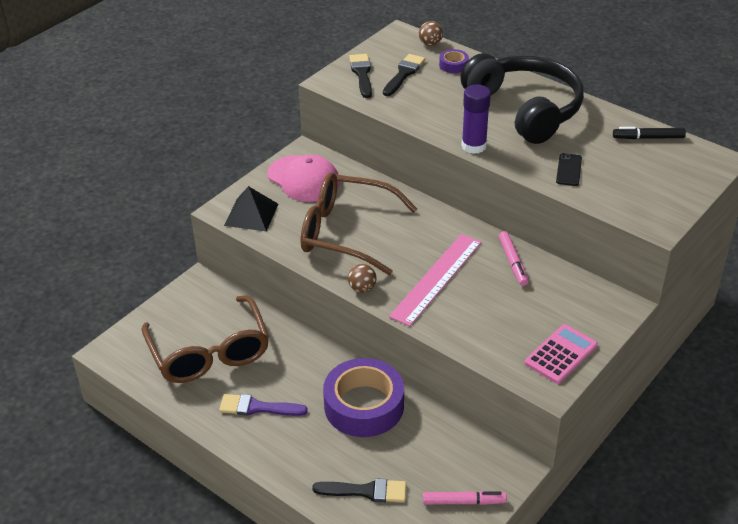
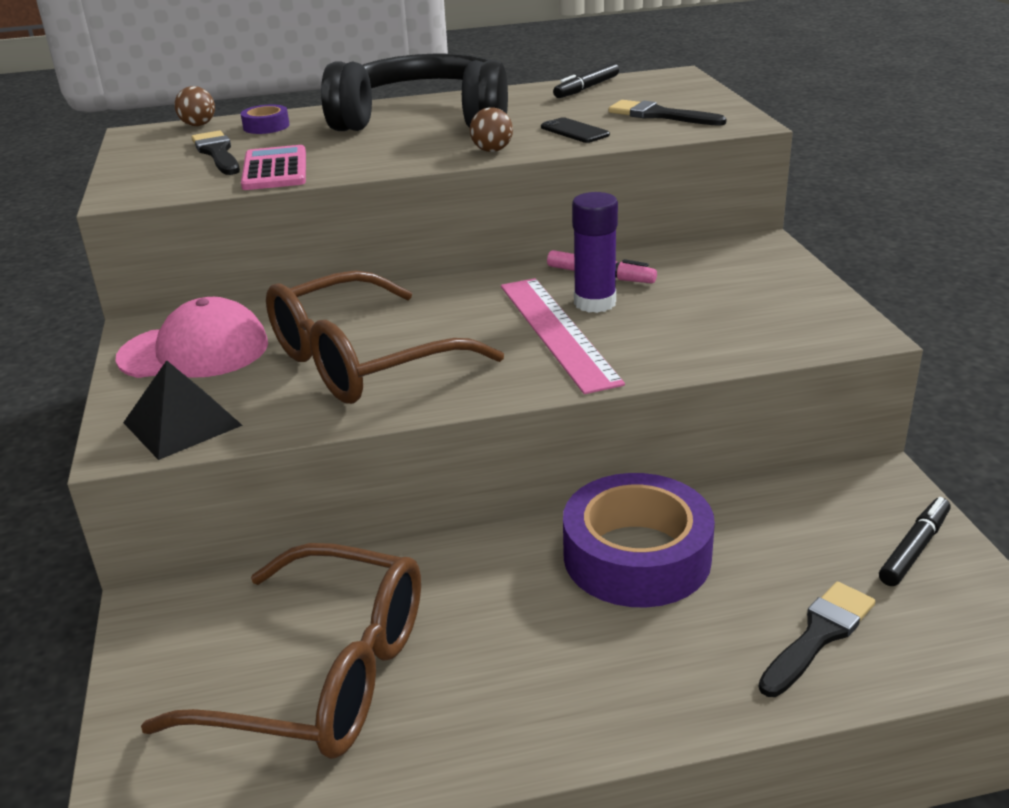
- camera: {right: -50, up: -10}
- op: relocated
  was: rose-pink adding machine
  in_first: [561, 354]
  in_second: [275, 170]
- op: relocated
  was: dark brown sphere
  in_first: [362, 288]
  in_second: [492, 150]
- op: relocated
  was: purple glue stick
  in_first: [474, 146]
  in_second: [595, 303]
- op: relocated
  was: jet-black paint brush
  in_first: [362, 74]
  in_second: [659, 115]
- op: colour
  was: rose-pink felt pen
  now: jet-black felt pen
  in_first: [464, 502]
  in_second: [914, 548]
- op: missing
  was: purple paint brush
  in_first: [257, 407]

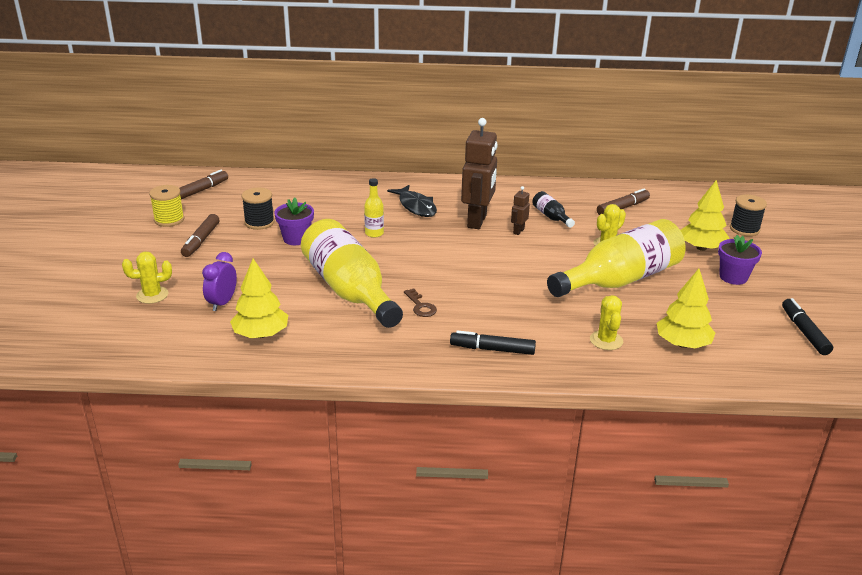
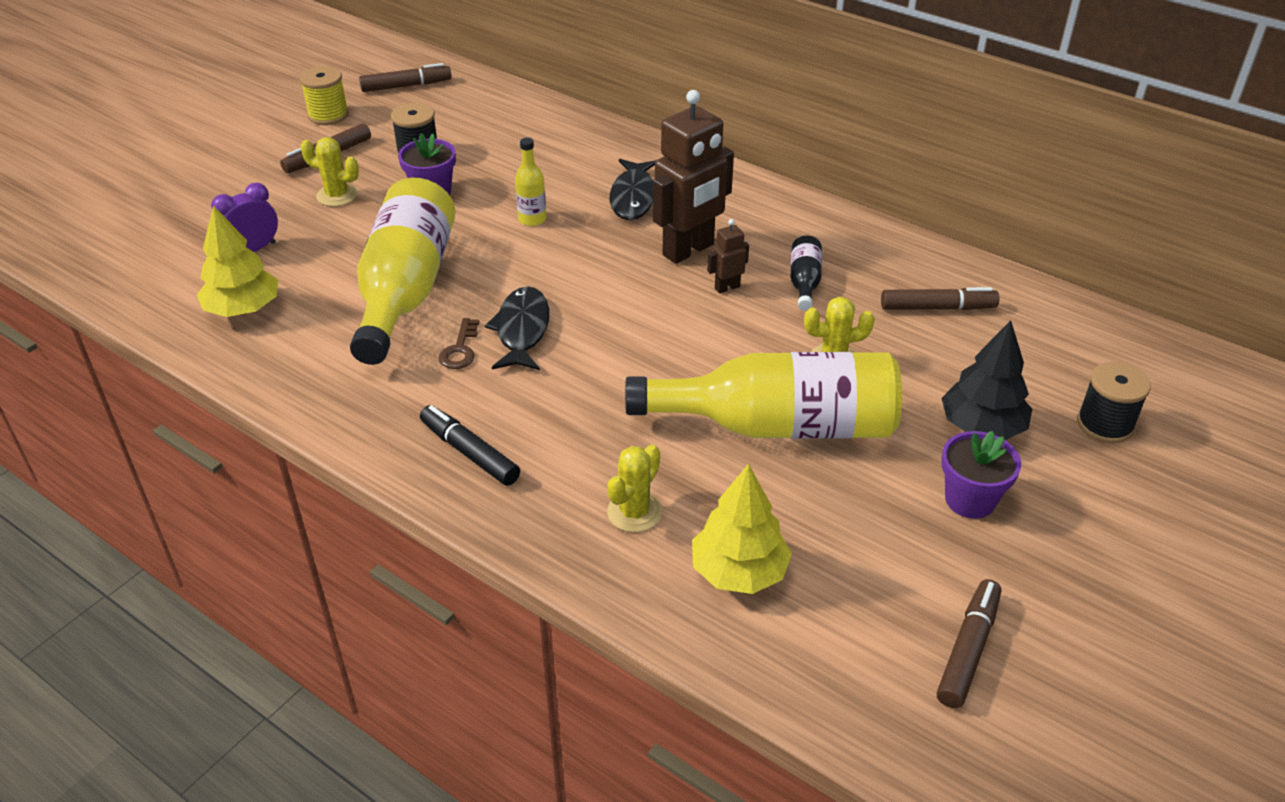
- camera: {right: 35, up: 10}
- op: relocated
  was: bright yellow cactus
  in_first: [152, 295]
  in_second: [337, 195]
- op: appeared
  now: jet-black toy fish
  in_second: [522, 330]
- op: colour
  was: jet-black felt pen
  now: dark brown felt pen
  in_first: [804, 332]
  in_second: [967, 650]
- op: colour
  was: bright yellow toy tree
  now: jet-black toy tree
  in_first: [701, 248]
  in_second: [981, 427]

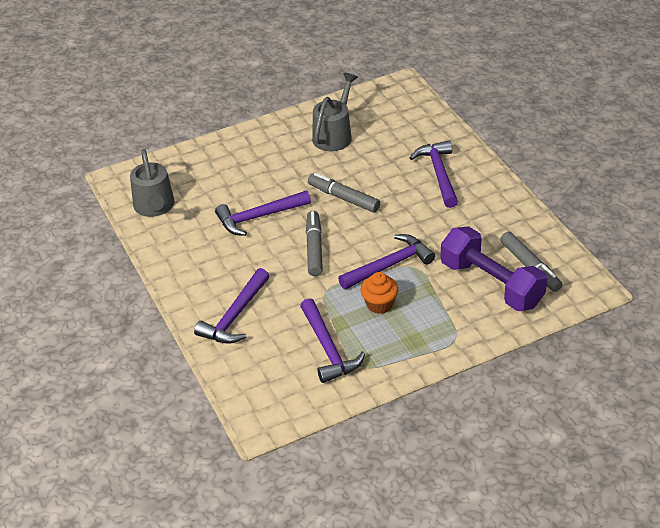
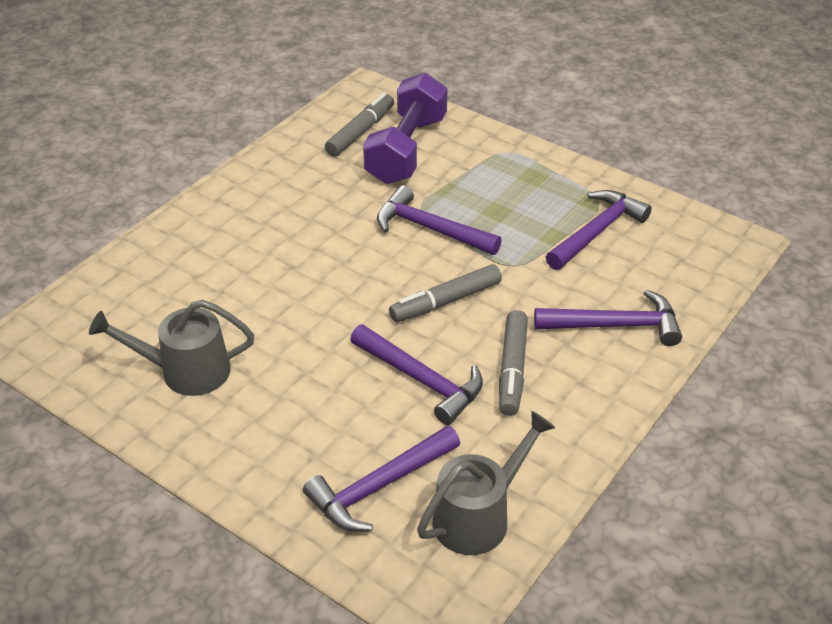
- camera: {right: -120, up: 0}
- op: relocated
  was: purple carpenter's hammer
  in_first: [439, 174]
  in_second: [379, 486]
- op: relocated
  was: ash-grey felt pen
  in_first: [343, 198]
  in_second: [512, 369]
- op: missing
  was: bright orange fairy cake
  in_first: [379, 304]

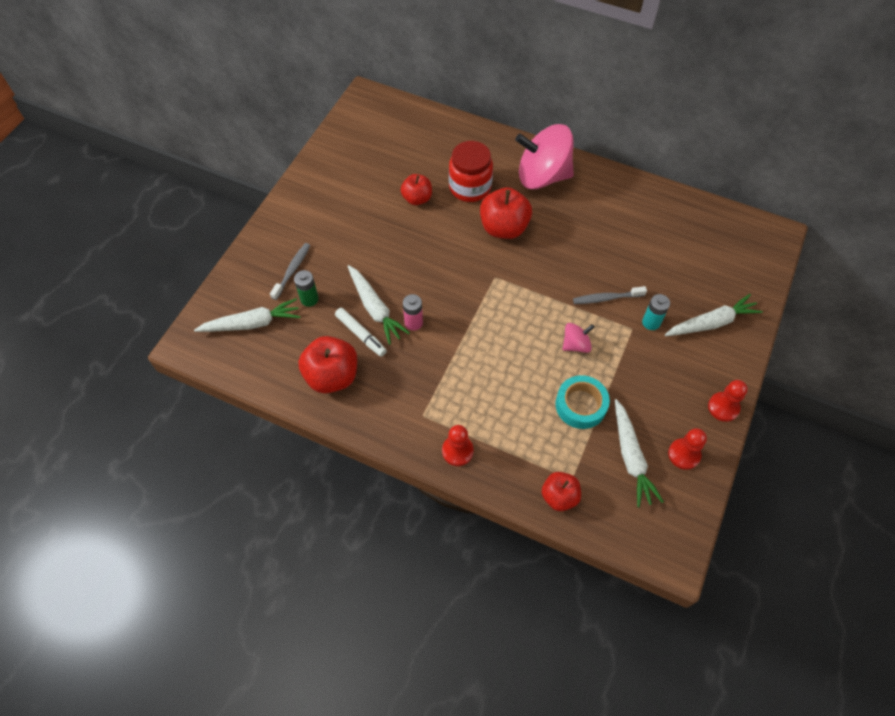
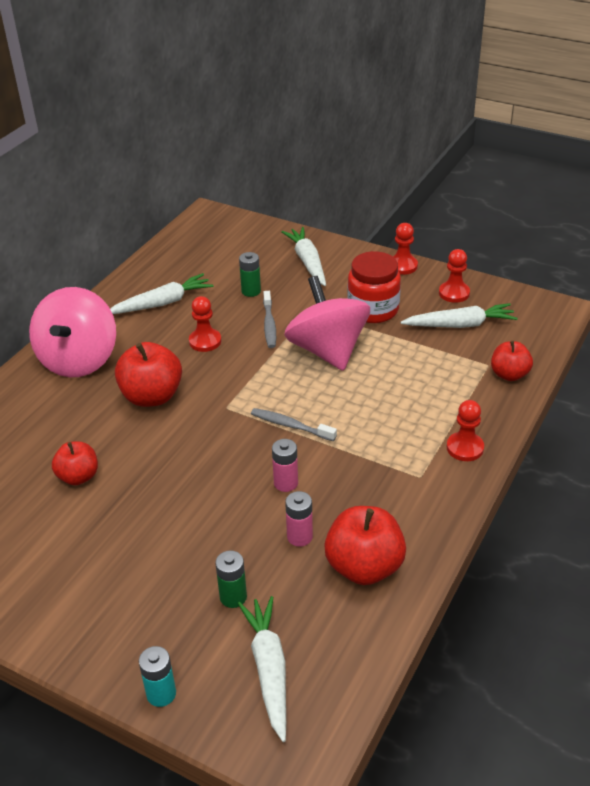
- camera: {right: -85, up: -20}
- op: relocated
  was: white carrot
  in_first: [375, 308]
  in_second: [162, 303]
- op: relocated
  was: aqua power cell
  in_first: [651, 322]
  in_second: [161, 694]
- op: appeared
  now: red game pawn
  in_second: [205, 341]
- op: appeared
  now: green power cell
  in_second: [251, 291]
- op: relocated
  was: ash-grey toothbrush
  in_first: [292, 270]
  in_second: [290, 425]
- op: size
  was: rose-pink whirligig
  in_first: [576, 345]
  in_second: [327, 350]
  ratio: 2.19
- op: exchanged
  was: white felt pen
  now: rose-pink power cell
  in_first: [361, 334]
  in_second: [299, 537]
- op: relocated
  was: red preserve jar
  in_first: [470, 187]
  in_second: [373, 310]
- op: missing
  was: aqua roll of tape
  in_first: [580, 405]

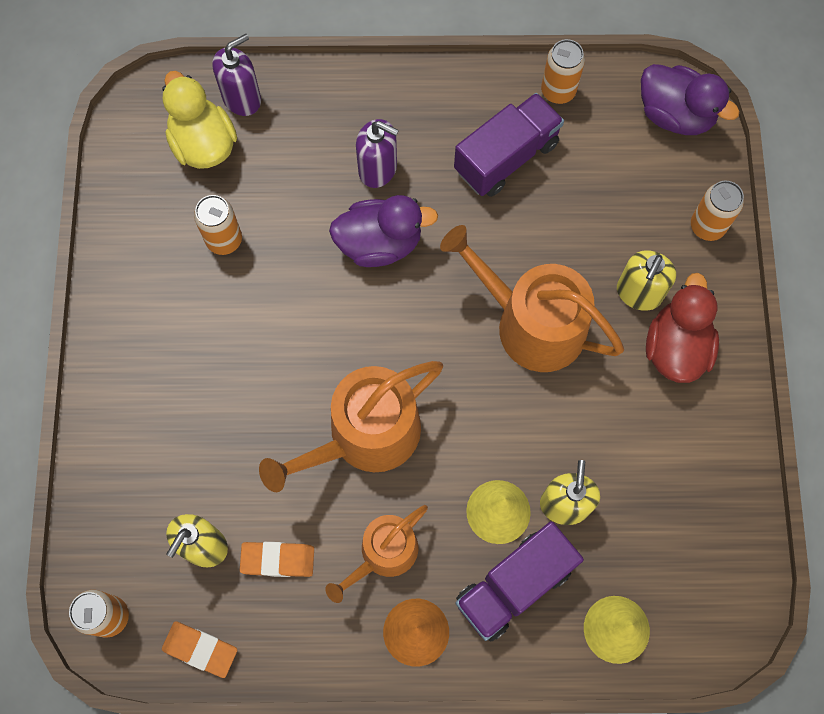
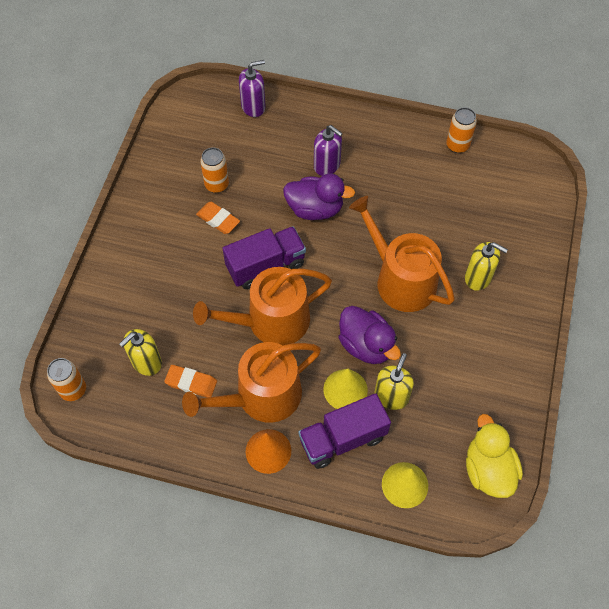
- camera: {right: 15, up: -10}
- op: size
  was: bright orange watering can
  in_first: [383, 554]
  in_second: [261, 397]
  ratio: 1.63
- op: relocated
  was: bright orange eraser
  in_first: [200, 649]
  in_second: [218, 220]
- op: relocated
  was: purple toy truck
  in_first: [506, 157]
  in_second: [265, 266]
- op: relocated
  was: purple duck
  in_first: [675, 115]
  in_second: [366, 345]
- op: spun
  was: bright yellow soap pump
  in_first: [638, 293]
  in_second: [478, 277]
  clockwise: -105
- op: relocated
  was: bright yellow duck
  in_first: [203, 144]
  in_second: [488, 469]
- op: missing
  was: red duck
  in_first: [676, 347]
- op: missing
  was: bright orange soda can
  in_first: [707, 226]

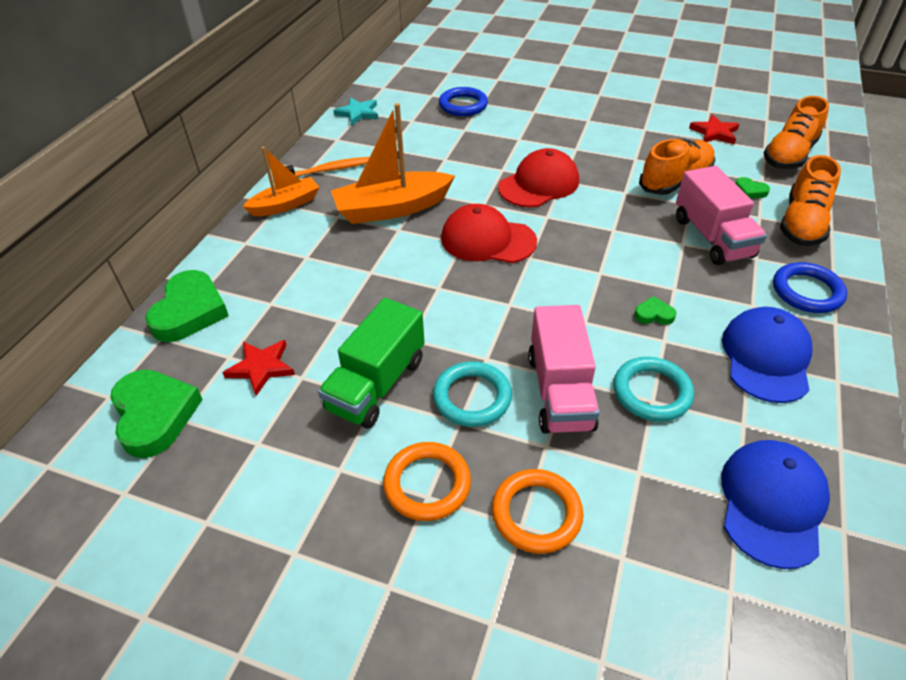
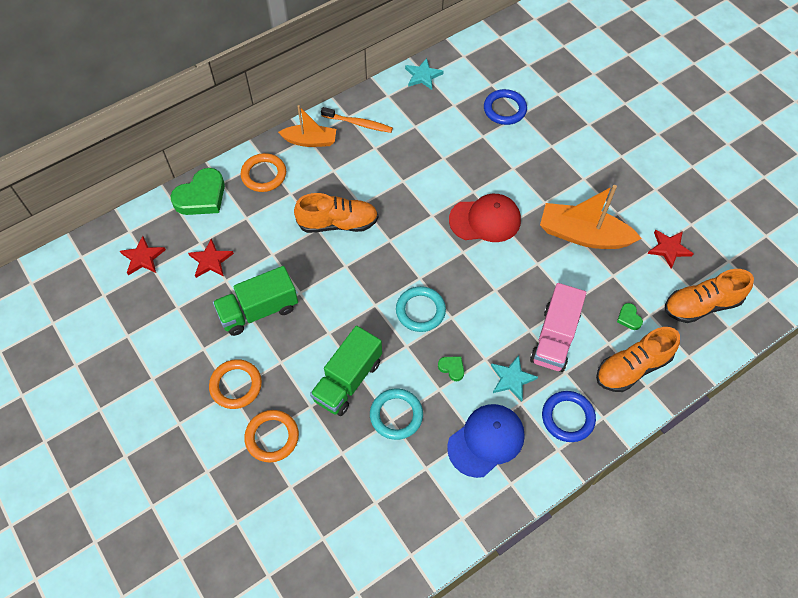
- camera: {right: 35, up: 15}
- op: exchanged
  was: green heart shape
  now: red star shape
  in_first: [155, 415]
  in_second: [143, 257]
- op: appeared
  now: bright orange torus
  in_second: [264, 175]
- op: relocated
  was: bright orange shoe
  in_first: [675, 181]
  in_second: [338, 223]
- op: colour
  was: rose-pink toy truck
  now: green toy truck
  in_first: [560, 391]
  in_second: [348, 380]
- op: relocated
  was: aqua torus
  in_first: [472, 397]
  in_second: [420, 311]
- op: appeared
  now: aqua star shape
  in_second: [512, 379]
- op: relocated
  was: bright orange sailboat
  in_first: [392, 208]
  in_second: [583, 235]
- op: missing
  was: red peaked cap
  in_first: [487, 240]
- op: missing
  was: blue peaked cap
  in_first: [772, 503]

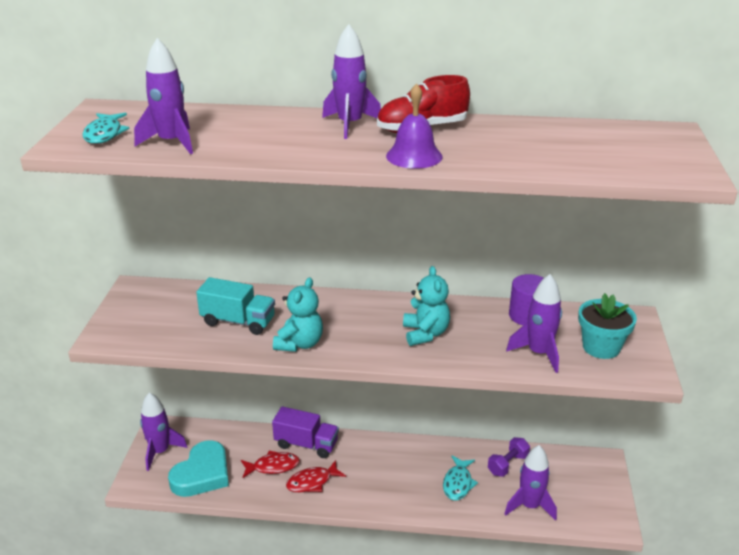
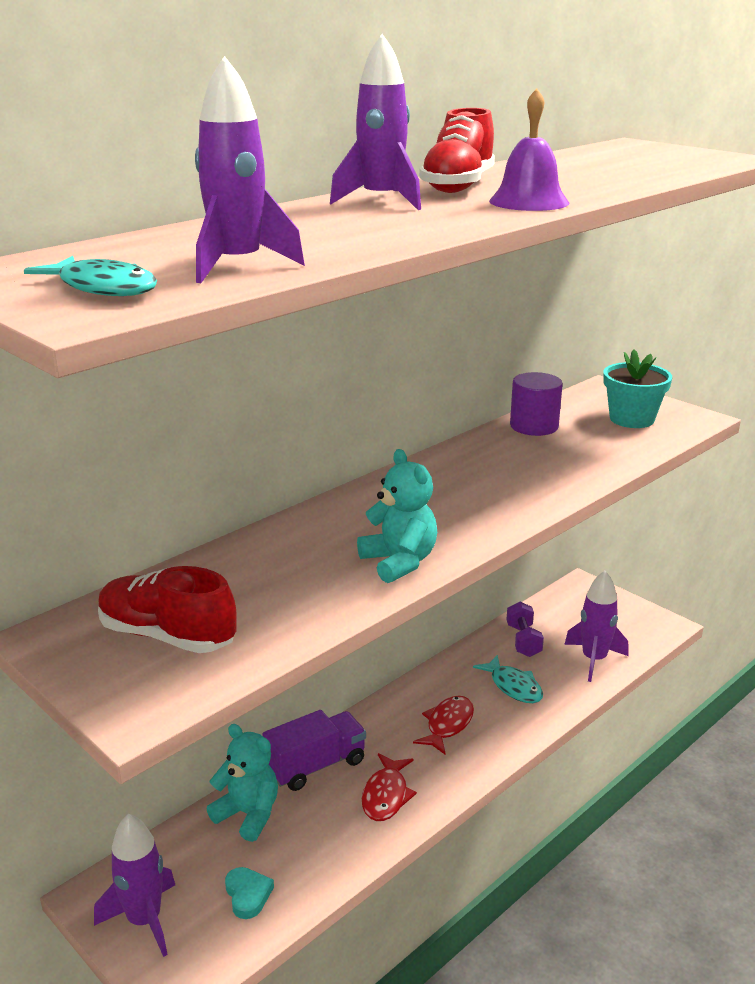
- camera: {right: -50, up: -5}
- op: appeared
  now: red shoe
  in_second: [167, 636]
- op: relocated
  was: aqua teddy bear
  in_first: [425, 334]
  in_second: [248, 814]
- op: size
  was: aqua heart shape
  in_first: [202, 474]
  in_second: [248, 895]
  ratio: 0.47
- op: relocated
  was: red toy fish
  in_first: [273, 466]
  in_second: [447, 725]
- op: missing
  was: aqua toy truck
  in_first: [238, 321]
- op: missing
  was: purple rocket
  in_first: [539, 353]

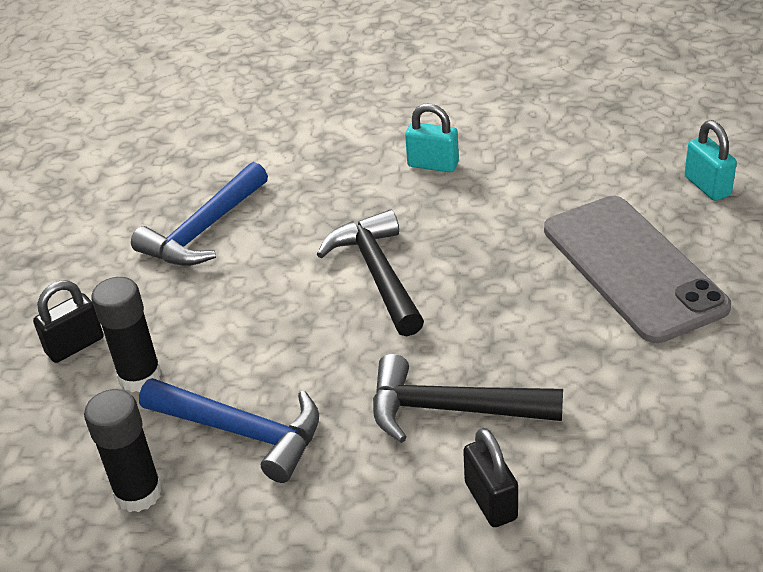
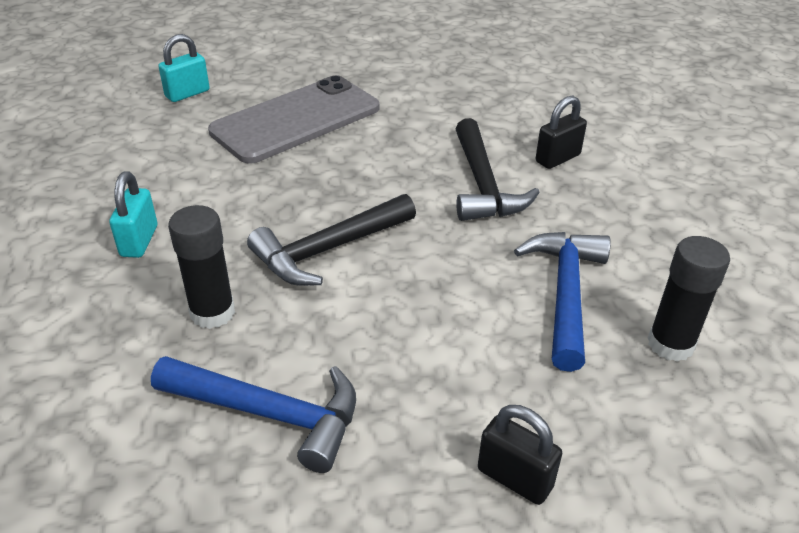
- camera: {right: -110, up: 0}
- op: relocated
  was: jet-black glue stick
  in_first: [140, 376]
  in_second: [212, 312]

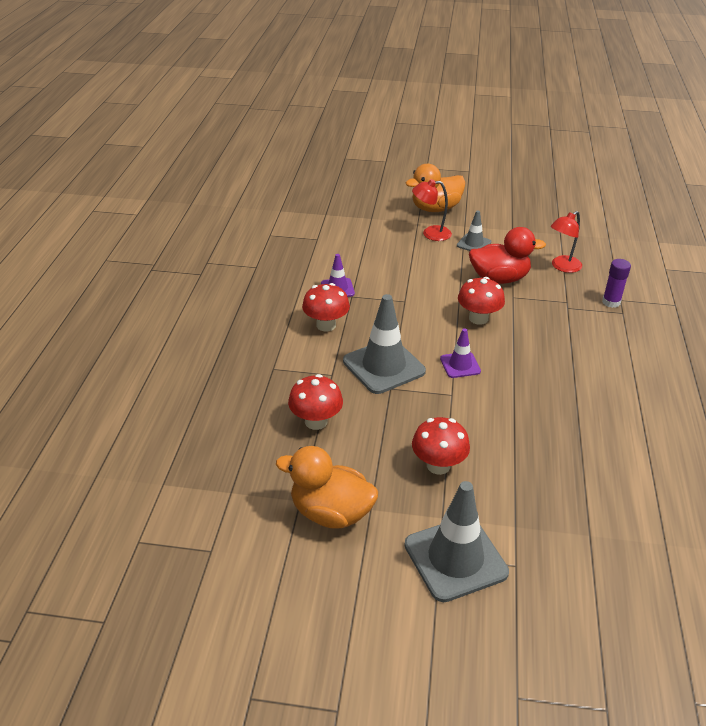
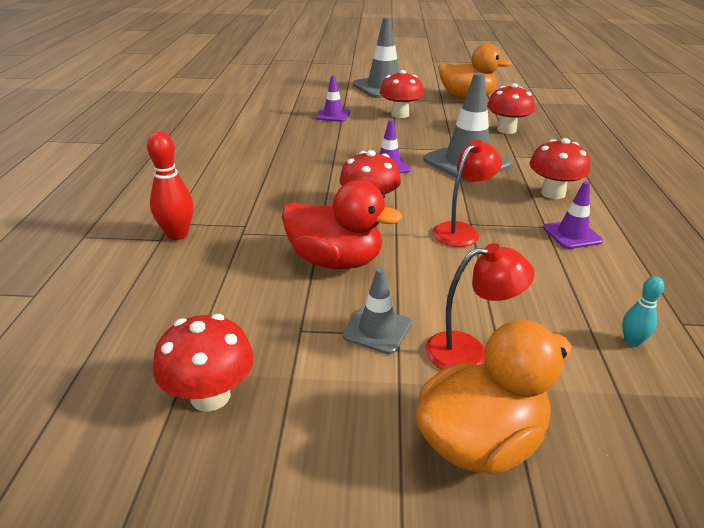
- camera: {right: 175, up: -5}
- op: exchanged
  was: purple glue stick
  now: red skittle
  in_first: [611, 302]
  in_second: [177, 235]
- op: appeared
  now: red mushroom
  in_second: [210, 396]
- op: spun
  was: red duck
  in_first: [499, 279]
  in_second: [335, 261]
  clockwise: -150
- op: appeared
  now: purple safety cone
  in_second: [333, 115]
- op: relocated
  was: red lamp
  in_first: [562, 267]
  in_second: [461, 231]
- op: appeared
  now: aqua skittle
  in_second: [632, 342]

